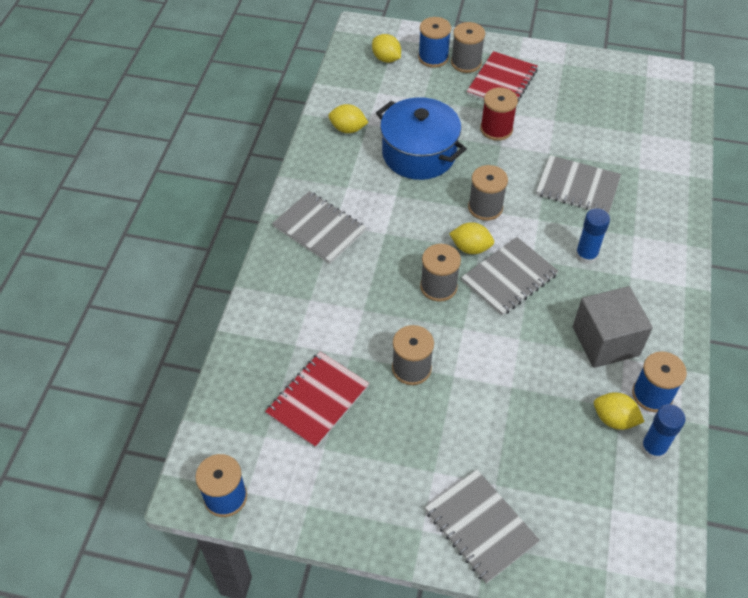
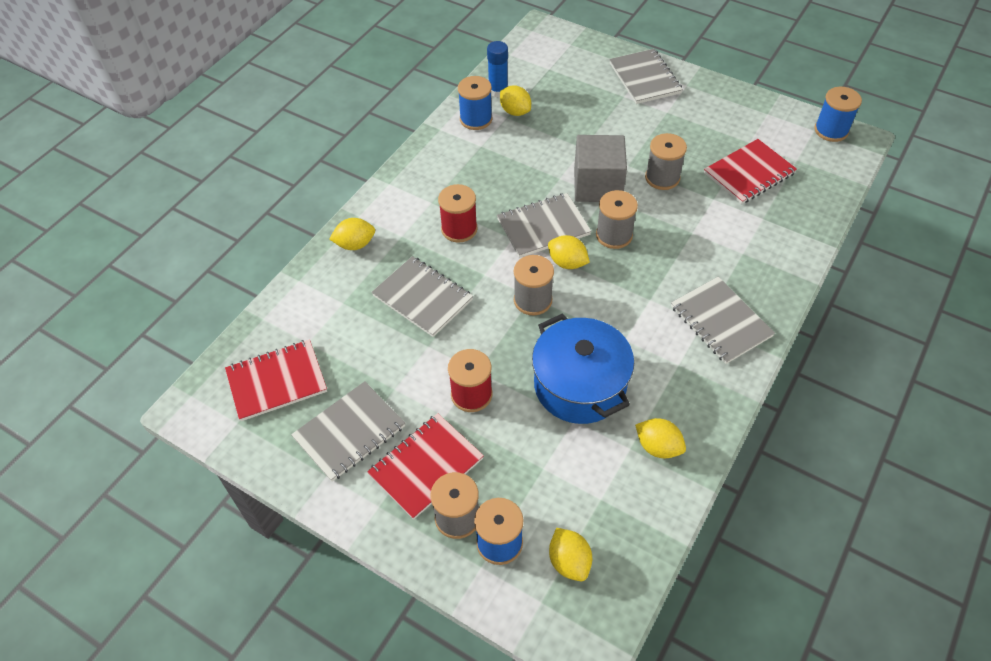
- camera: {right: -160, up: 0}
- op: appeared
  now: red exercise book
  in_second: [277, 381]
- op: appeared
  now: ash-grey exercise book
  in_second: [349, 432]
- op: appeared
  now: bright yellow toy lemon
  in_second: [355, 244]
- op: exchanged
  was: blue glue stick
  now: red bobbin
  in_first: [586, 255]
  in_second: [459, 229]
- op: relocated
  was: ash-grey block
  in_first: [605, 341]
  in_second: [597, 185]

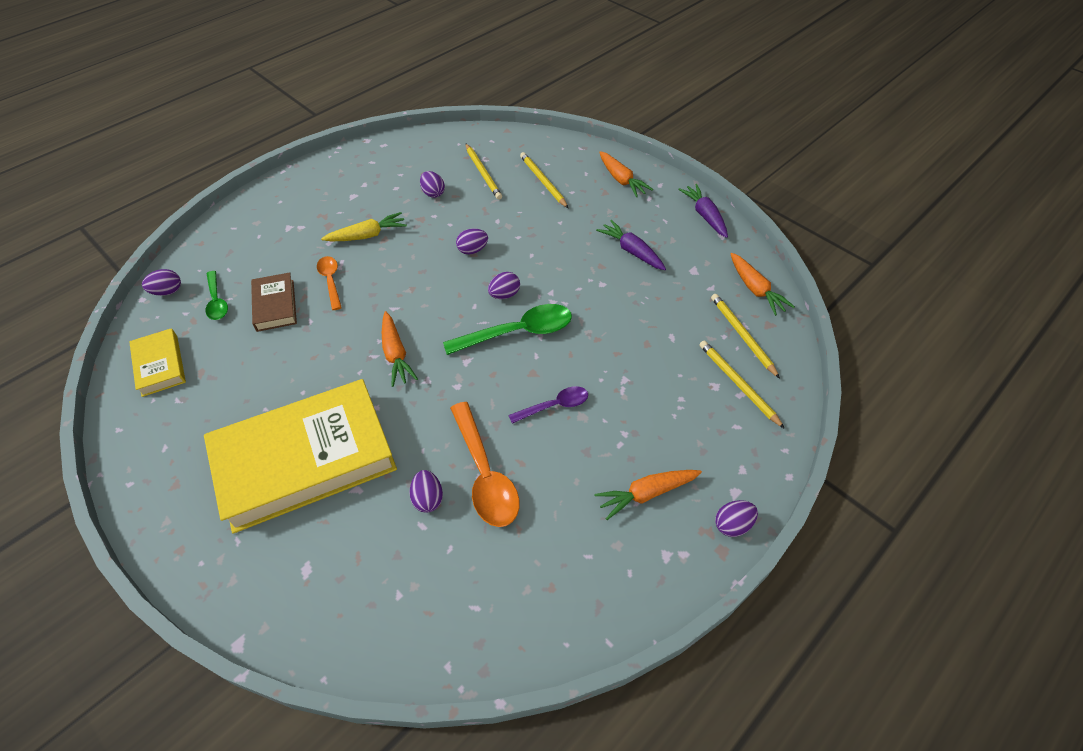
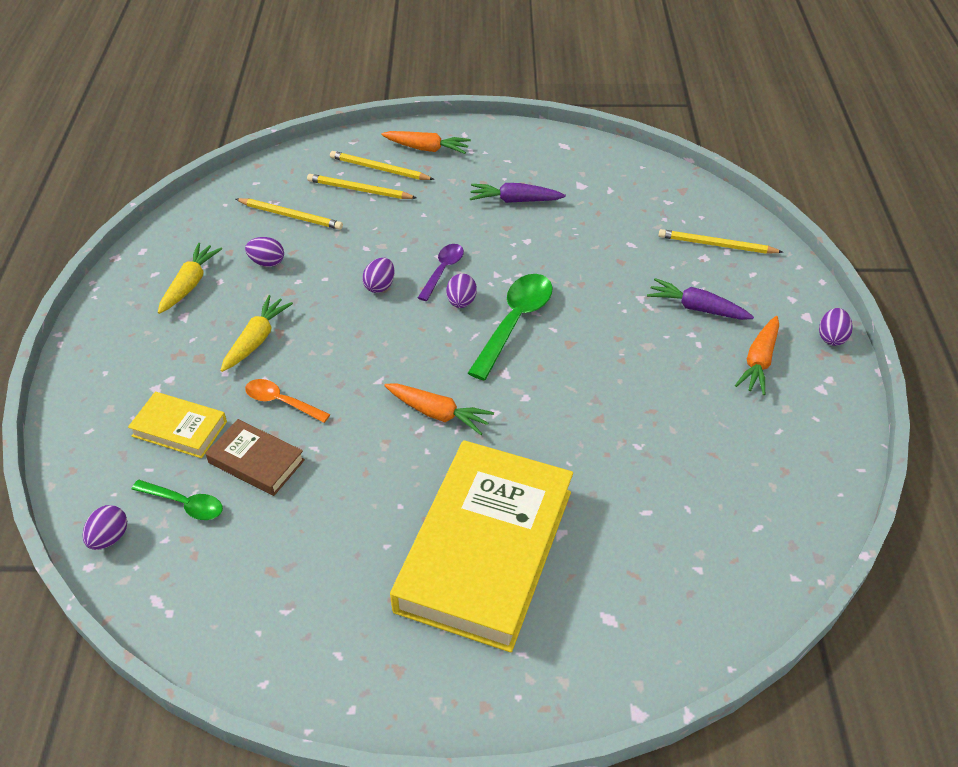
- camera: {right: -45, up: -5}
- op: relocated
  was: bright yellow hardback
  in_first: [160, 365]
  in_second: [179, 429]
- op: appeared
  now: bright yellow carrot
  in_second: [190, 284]
- op: relocated
  was: bright yellow pencil
  in_first: [742, 335]
  in_second: [379, 169]
- op: relocated
  was: purple tablespoon
  in_first: [554, 406]
  in_second: [443, 270]
- op: relocated
  was: purple carrot
  in_first: [705, 215]
  in_second: [697, 308]
- op: missing
  was: purple egg
  in_first: [428, 498]
- op: missing
  was: bright orange tablespoon
  in_first: [485, 474]
- op: missing
  was: bright orange carrot
  in_first: [755, 289]

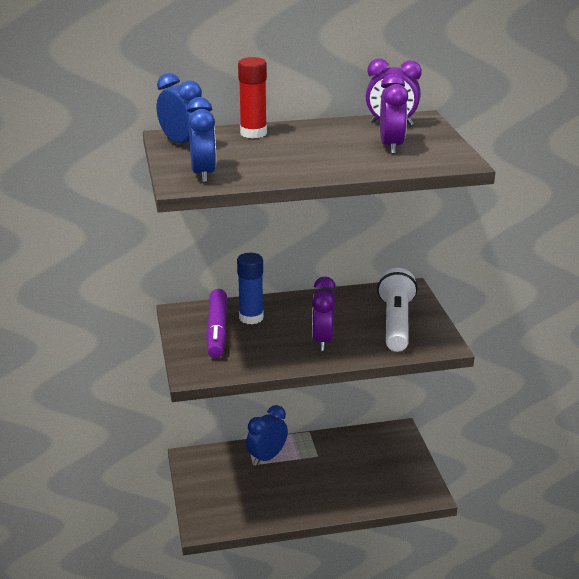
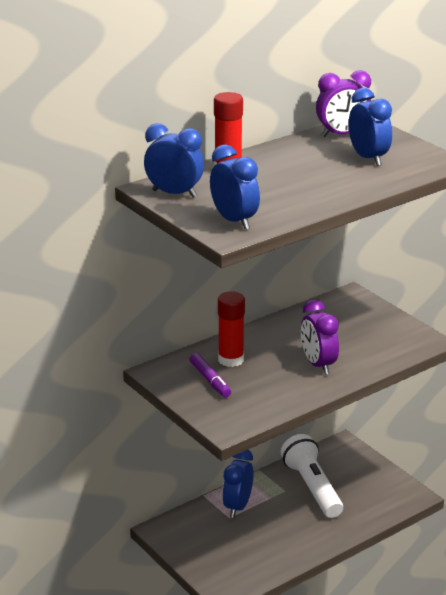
- camera: {right: -25, up: 0}
- op: size
  was: purple felt pen
  in_first: [217, 330]
  in_second: [210, 380]
  ratio: 0.64
- op: colour
  was: blue glue stick
  now: red glue stick
  in_first: [251, 318]
  in_second: [231, 360]
- op: relocated
  was: white pocket torch
  in_first: [396, 323]
  in_second: [312, 488]
- op: colour
  was: purple bedside clock
  now: blue bedside clock
  in_first: [391, 146]
  in_second: [368, 158]

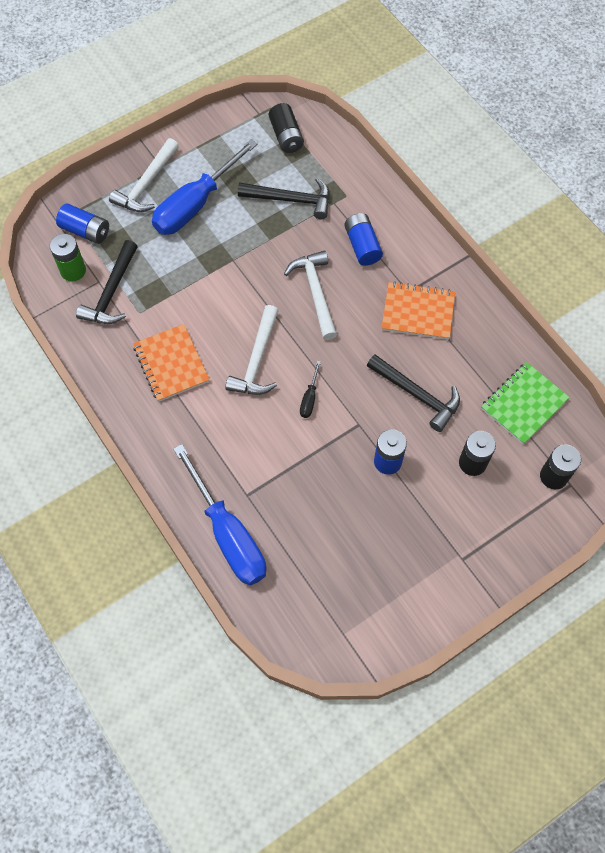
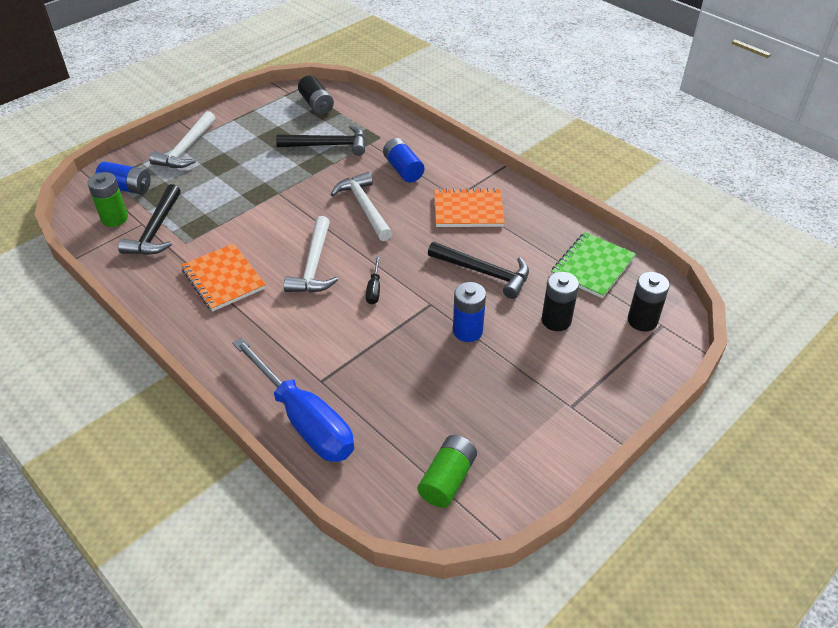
- camera: {right: -10, up: -20}
- op: appeared
  now: green power cell
  in_second: [447, 479]
- op: missing
  was: blue screwdriver
  in_first: [195, 204]

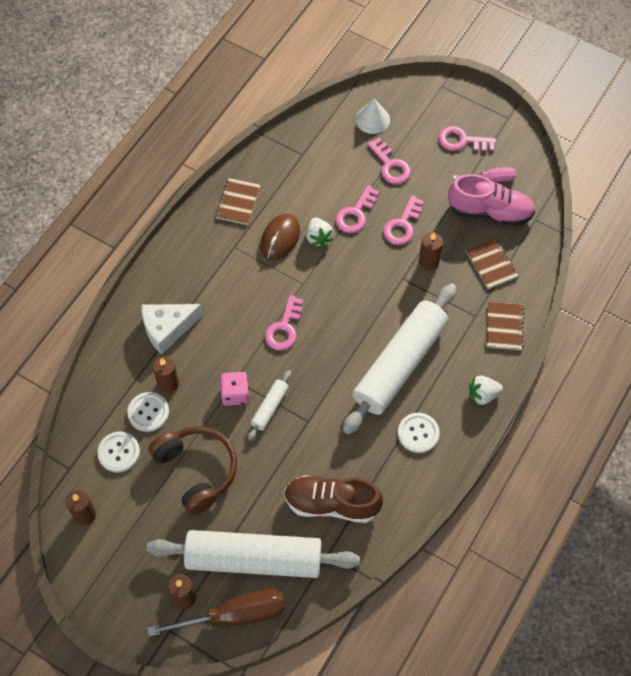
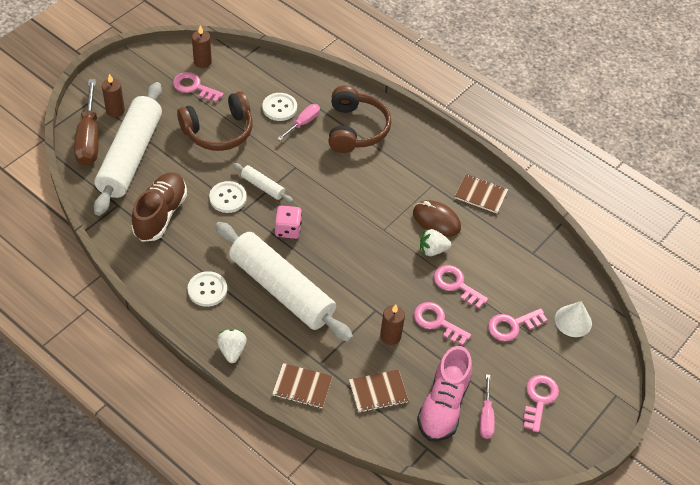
- camera: {right: 95, up: -10}
- op: relocated
  was: rose-pink latchkey
  in_first: [284, 328]
  in_second: [194, 87]
- op: relocated
  was: white sewing button
  in_first: [119, 452]
  in_second: [228, 198]
- op: relocated
  was: rose-pink dice
  in_first: [235, 394]
  in_second: [288, 229]
- op: exchanged
  was: dark brown pillar candle
  now: rose-pink screwdriver
  in_first: [168, 383]
  in_second: [303, 123]
- op: exchanged
  was: white cheese
  now: dark brown headphones
  in_first: [167, 329]
  in_second: [355, 129]

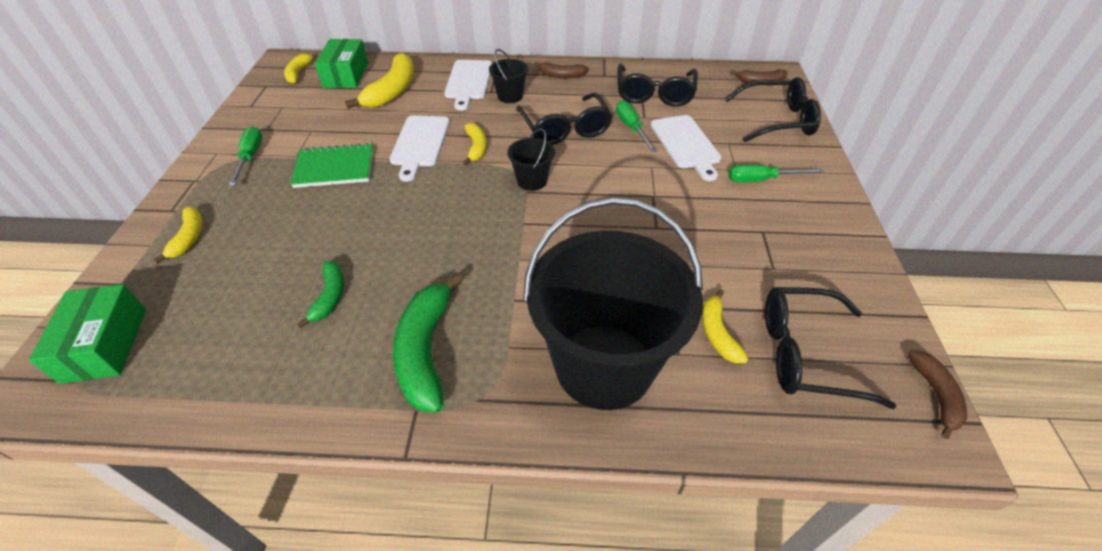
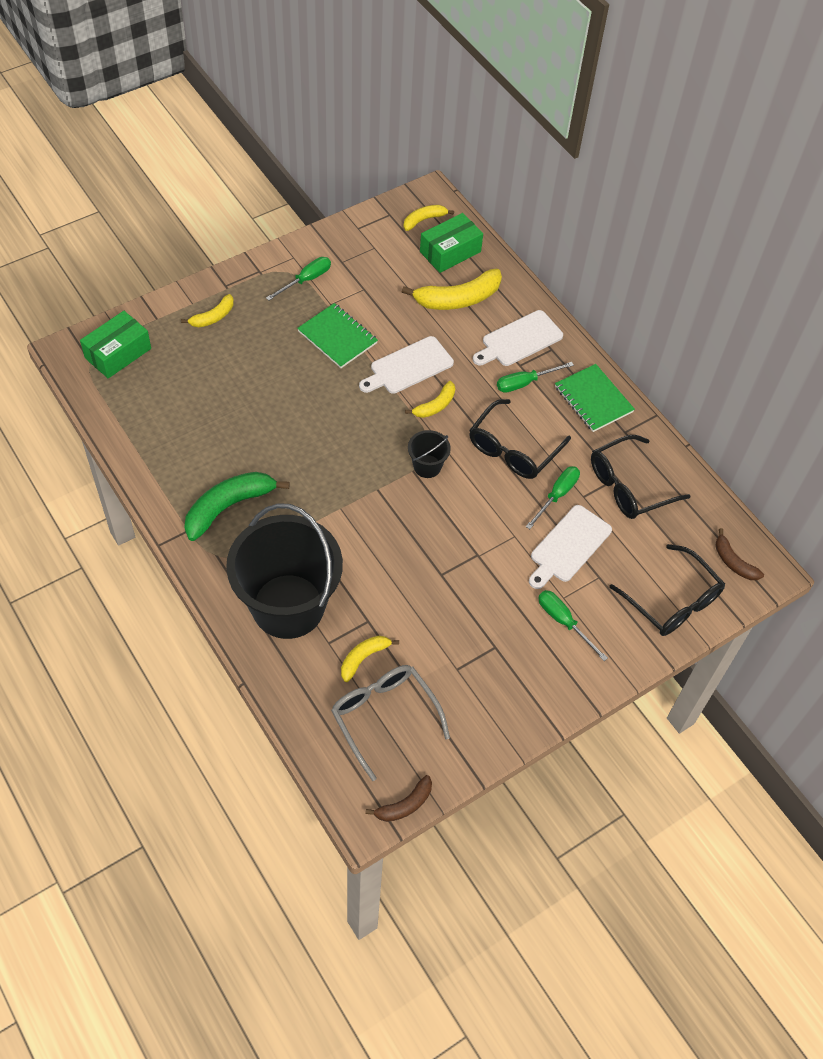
- camera: {right: 50, up: 10}
- op: colour
  was: jet-black spectacles
  now: ash-grey spectacles
  in_first: [805, 354]
  in_second: [384, 717]
- op: exchanged
  was: jet-black sand bucket
  now: green screwdriver
  in_first: [510, 96]
  in_second: [525, 383]
- op: exchanged
  was: dark brown banana
  now: green exercise book
  in_first: [561, 75]
  in_second: [593, 399]
- op: missing
  was: green banana
  in_first: [329, 296]

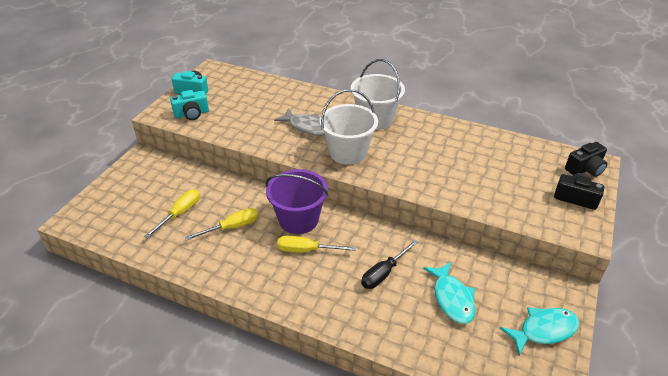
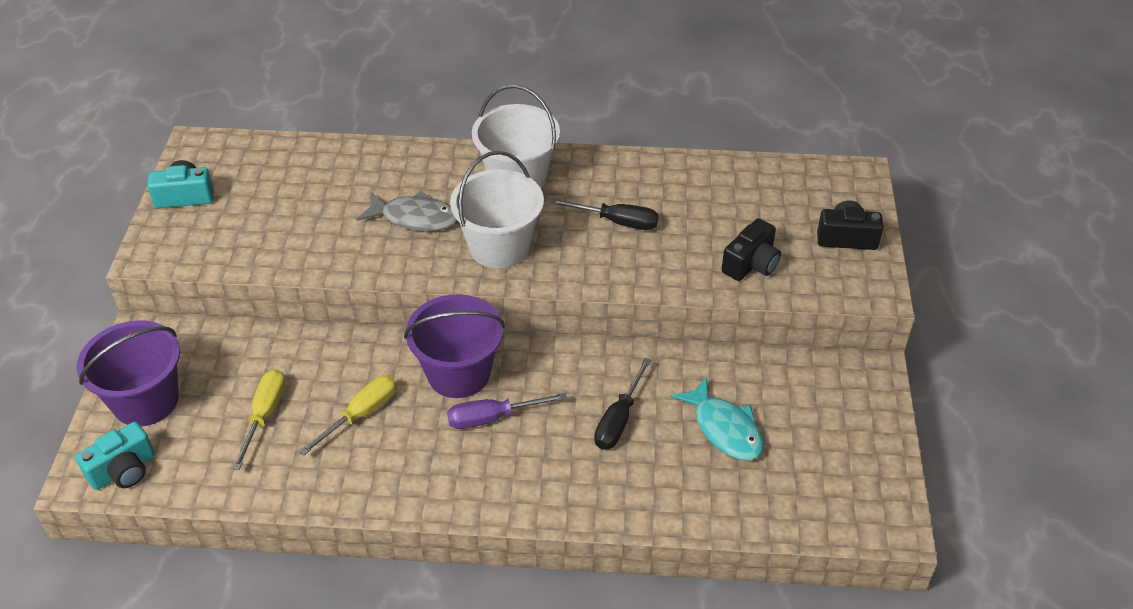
- camera: {right: -20, up: 5}
- op: relocated
  was: aqua compact camera
  in_first: [191, 114]
  in_second: [123, 470]
- op: appeared
  now: purple sand bucket
  in_second: [145, 401]
- op: colour
  was: bright yellow screwdriver
  now: purple screwdriver
  in_first: [306, 250]
  in_second: [492, 418]
- op: appeared
  now: jet-black screwdriver
  in_second: [617, 222]
- op: relocated
  was: jet-black compact camera
  in_first: [585, 169]
  in_second: [751, 264]
- op: missing
  was: aqua toy fish
  in_first: [544, 330]

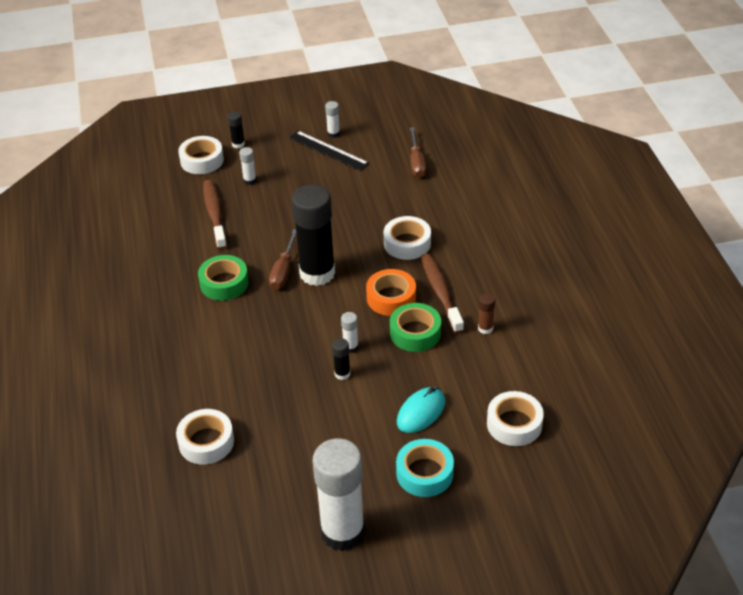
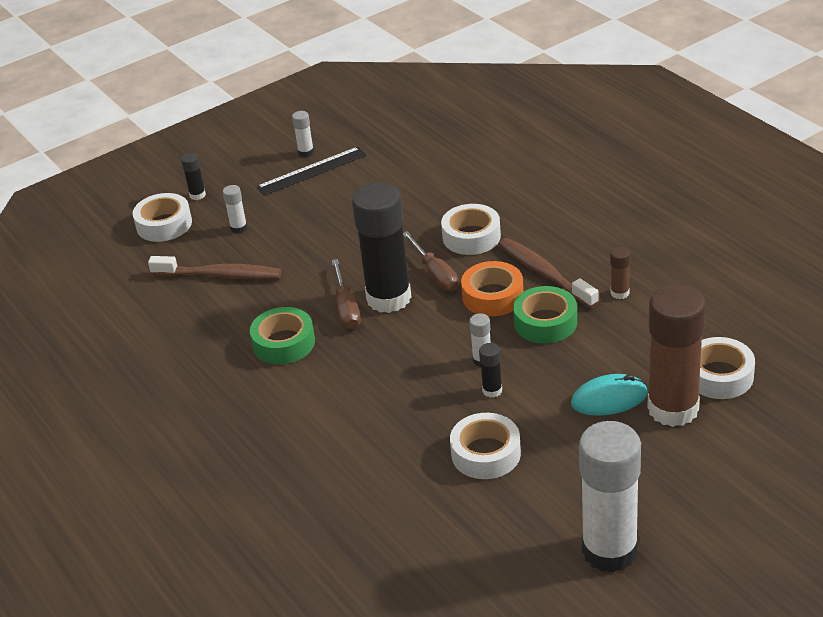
- camera: {right: -20, up: -5}
- op: spun
  was: dark brown toothbrush
  in_first: [214, 214]
  in_second: [220, 275]
  clockwise: 135
- op: spun
  was: jet-black straightedge
  in_first: [328, 150]
  in_second: [312, 171]
  clockwise: -45
- op: relocated
  was: dark brown screwdriver
  in_first: [416, 162]
  in_second: [435, 274]
- op: relocated
  was: white roll of tape
  in_first: [206, 442]
  in_second: [486, 453]
- op: spun
  was: aqua mouse
  in_first: [421, 412]
  in_second: [609, 399]
  clockwise: 60
- op: appeared
  now: dark brown glue stick
  in_second: [673, 409]
- op: missing
  was: aqua roll of tape
  in_first: [424, 473]

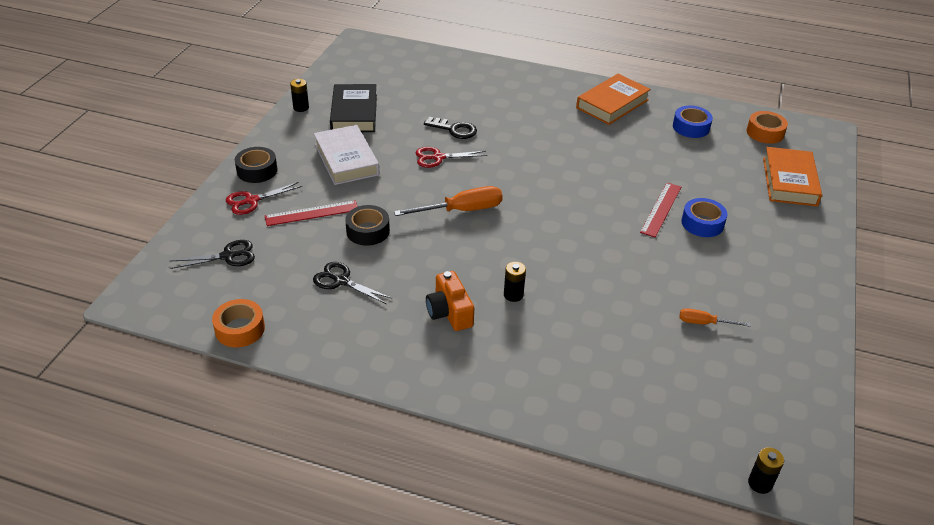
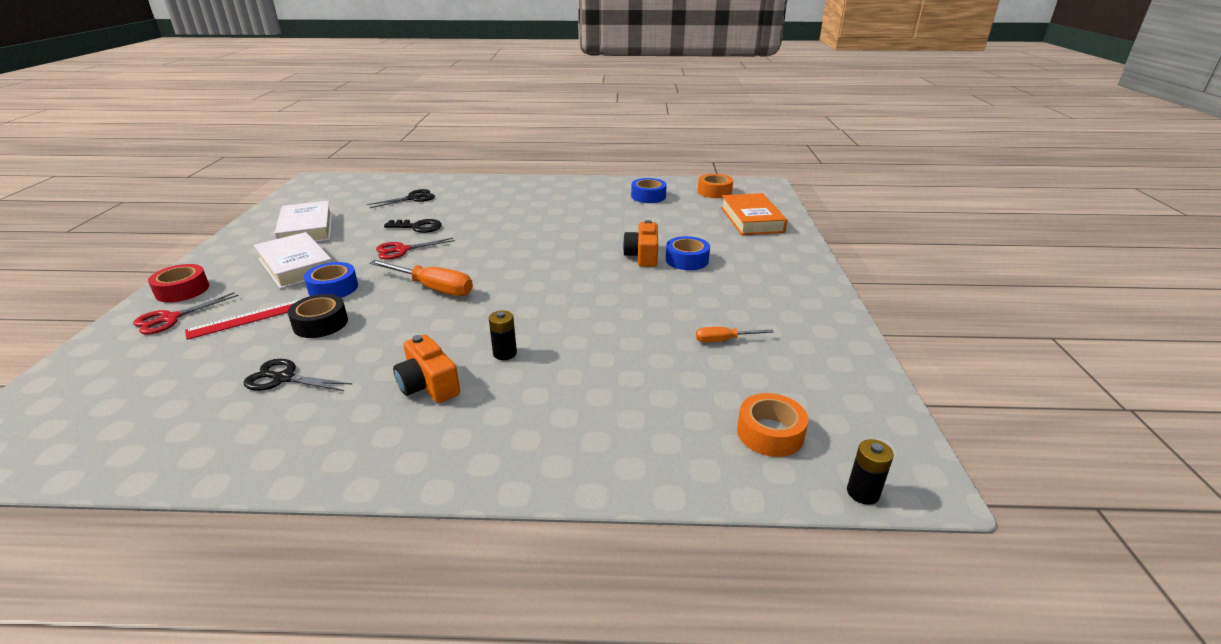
- camera: {right: -15, up: -10}
- op: colour
  was: jet-black roll of tape
  now: red roll of tape
  in_first: [257, 170]
  in_second: [182, 290]
- op: colour
  was: jet-black hardback
  now: white hardback
  in_first: [354, 113]
  in_second: [307, 229]
- op: appeared
  now: blue roll of tape
  in_second: [333, 288]
- op: relocated
  was: jet-black pair of scissors
  in_first: [228, 256]
  in_second: [413, 198]
- op: spun
  was: bright orange screwdriver
  in_first: [461, 210]
  in_second: [433, 288]
  clockwise: 60
- op: exchanged
  was: red straightedge
  now: bright orange compact camera
  in_first: [661, 209]
  in_second: [643, 256]
- op: relocated
  was: bright orange roll of tape
  in_first: [240, 329]
  in_second: [770, 433]
- op: missing
  was: jet-black power cell
  in_first: [301, 108]
- op: missing
  was: bright orange hardback
  in_first: [612, 104]

